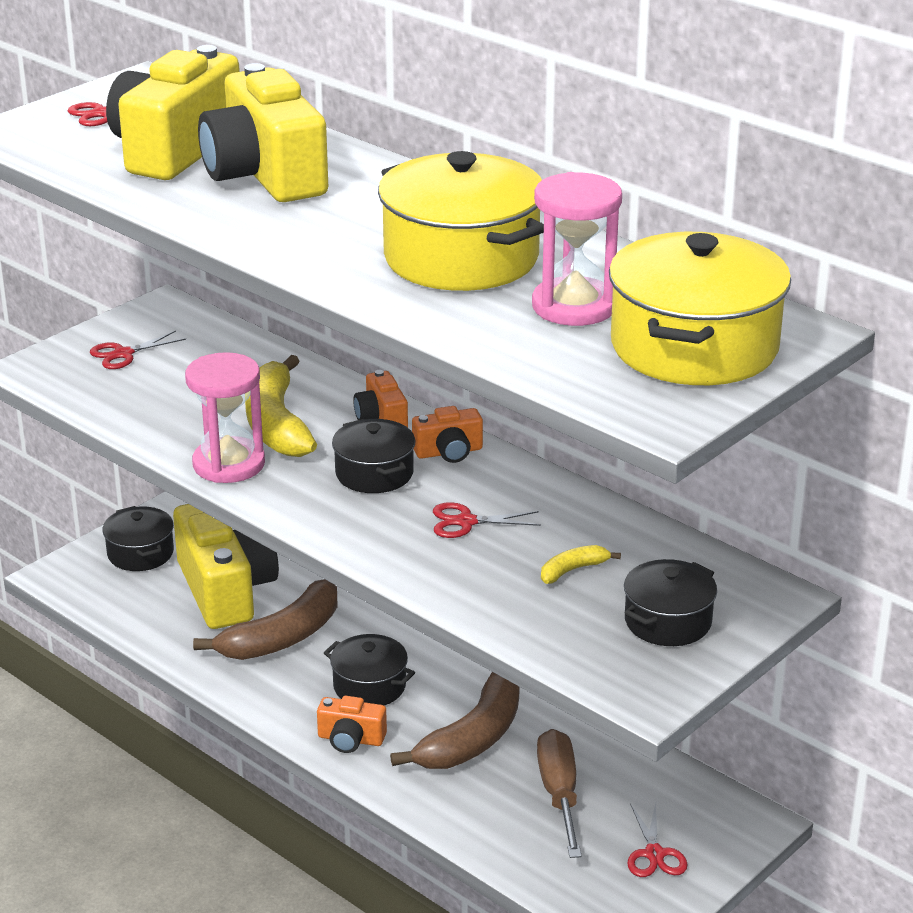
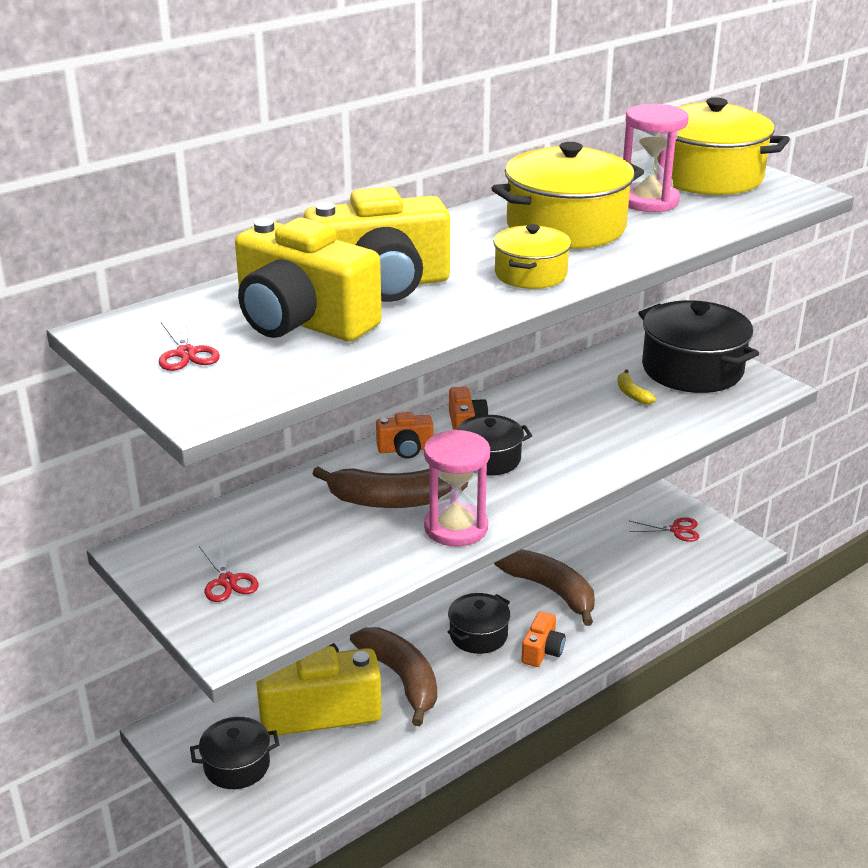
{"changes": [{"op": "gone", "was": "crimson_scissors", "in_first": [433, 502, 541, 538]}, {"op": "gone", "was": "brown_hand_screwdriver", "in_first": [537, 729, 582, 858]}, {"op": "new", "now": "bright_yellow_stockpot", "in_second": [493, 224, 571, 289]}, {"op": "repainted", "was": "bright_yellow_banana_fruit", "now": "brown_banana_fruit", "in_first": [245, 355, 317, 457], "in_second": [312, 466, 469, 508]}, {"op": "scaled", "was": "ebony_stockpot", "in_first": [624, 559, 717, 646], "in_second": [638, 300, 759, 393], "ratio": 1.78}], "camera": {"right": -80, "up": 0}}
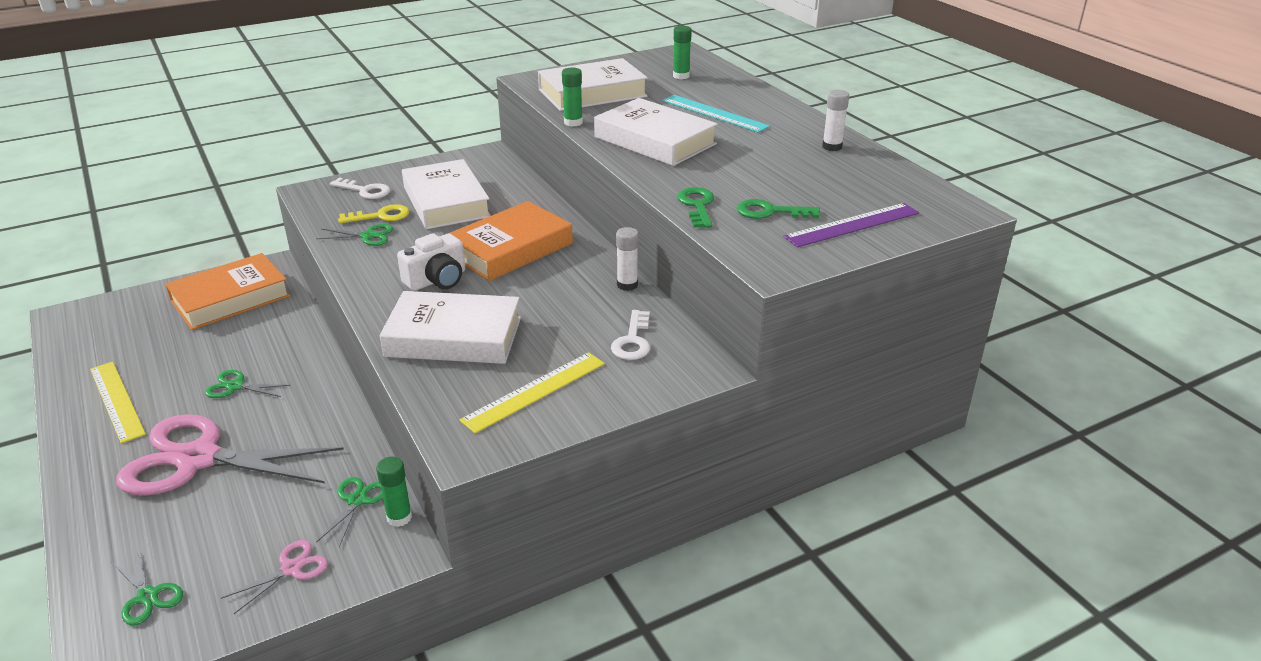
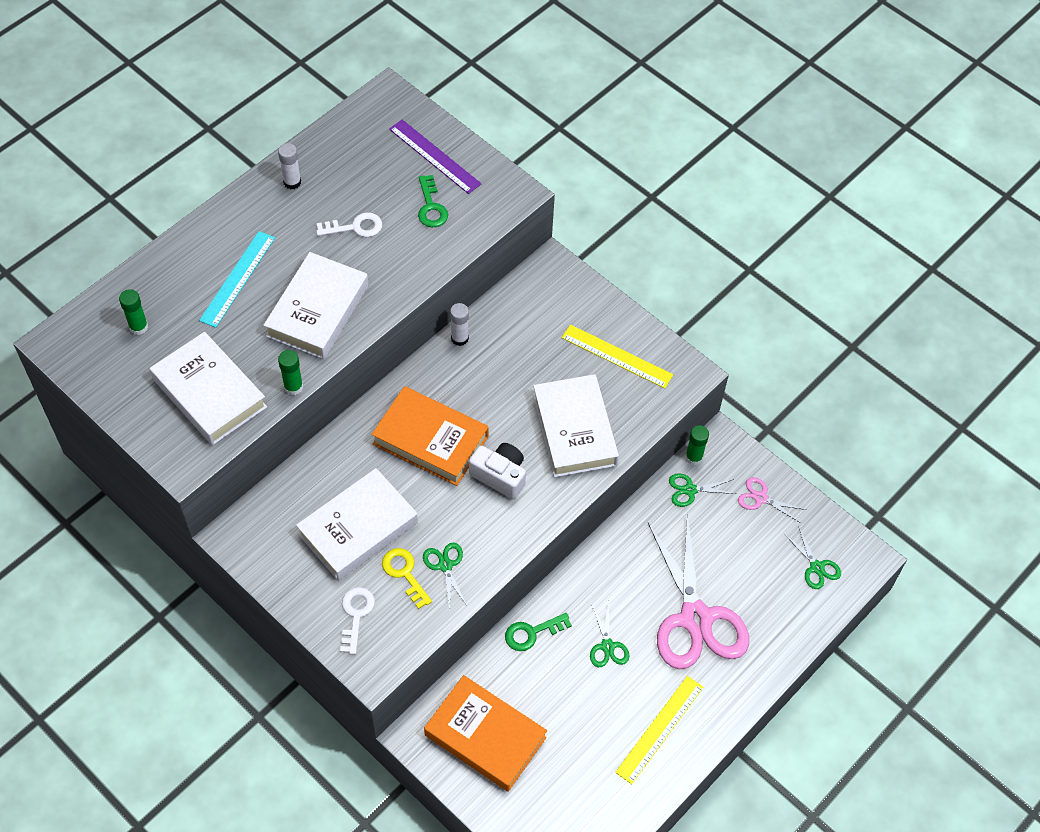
{"changes": [{"op": "shifted", "was": "white_key", "in_first": [611, 310, 650, 360], "in_second": [316, 212, 382, 237]}, {"op": "shifted", "was": "emerald_key", "in_first": [677, 187, 714, 228], "in_second": [505, 613, 572, 651]}, {"op": "rotated", "was": "emerald_scissors", "in_first": [111, 549, 183, 626], "in_second": [784, 526, 841, 589], "clockwise": 120}], "camera": {"right": -110, "up": 25}}
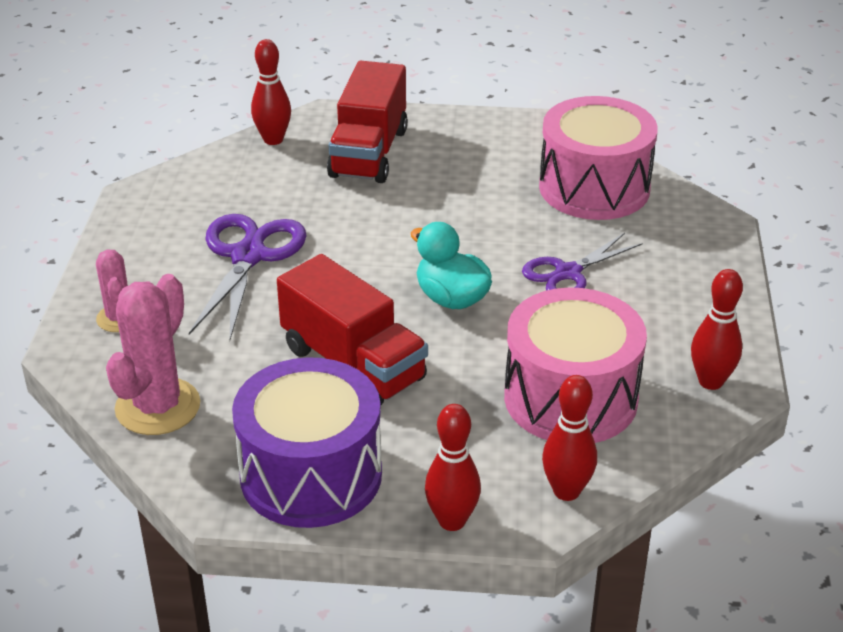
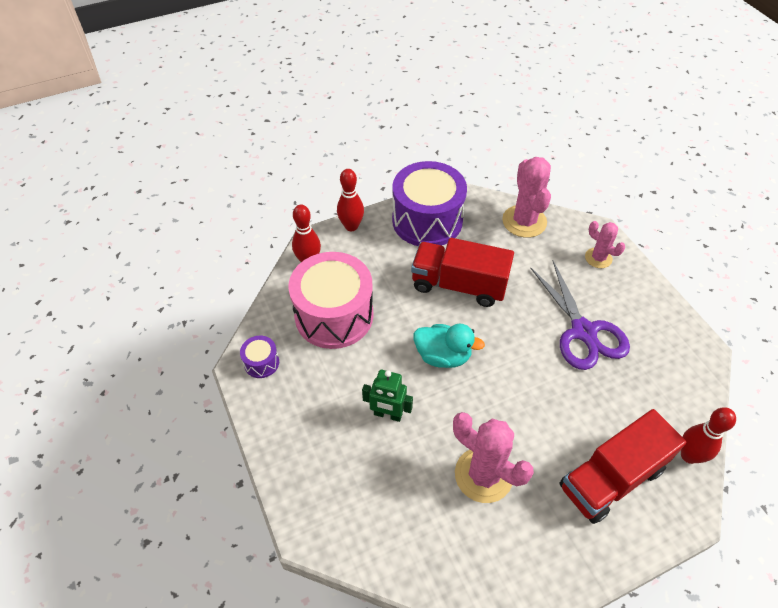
{"changes": [{"op": "gone", "was": "rosy_drum", "in_first": [539, 96, 658, 220]}, {"op": "new", "now": "rosy_prickly_plant", "in_second": [453, 412, 534, 503]}, {"op": "swapped", "was": "purple_scissors", "now": "emerald_toy_robot", "in_first": [522, 233, 643, 291], "in_second": [362, 370, 413, 422]}, {"op": "swapped", "was": "crimson_tenpin", "now": "purple_drum", "in_first": [691, 269, 743, 390], "in_second": [240, 336, 279, 378]}, {"op": "rotated", "was": "crimson_truck", "in_first": [327, 61, 408, 183], "in_second": [559, 409, 686, 524], "clockwise": -105}], "camera": {"right": 150, "up": 15}}
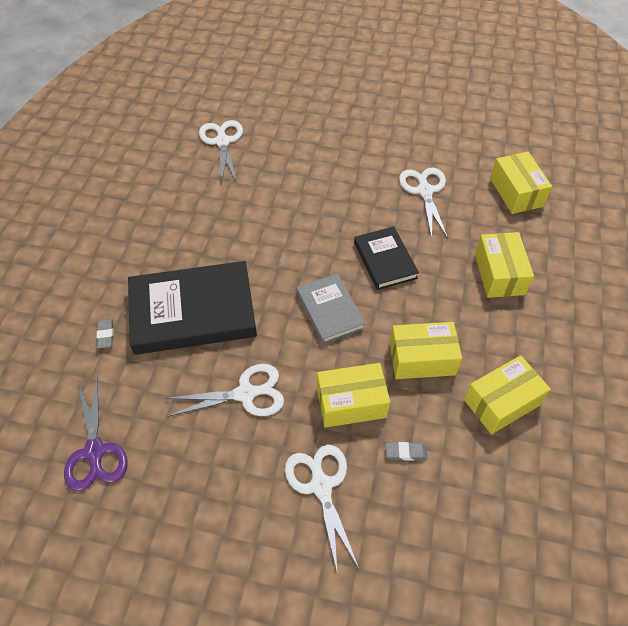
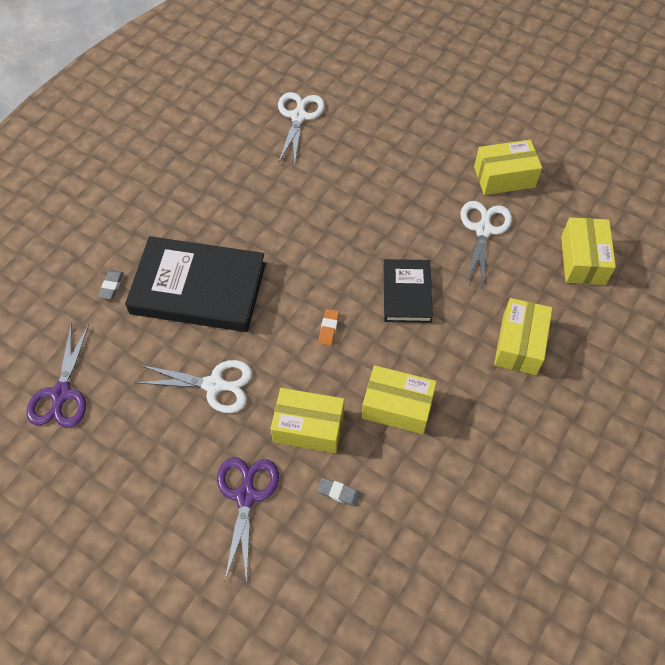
{"changes": [{"op": "shifted", "was": "bright_yellow_parcel", "in_first": [464, 355, 551, 434], "in_second": [474, 140, 542, 195]}, {"op": "swapped", "was": "ash-grey_book", "now": "bright_orange_gum_eraser", "in_first": [297, 273, 366, 344], "in_second": [318, 309, 339, 346]}, {"op": "repainted", "was": "white_scissors", "now": "purple_scissors", "in_first": [285, 445, 359, 575], "in_second": [217, 457, 279, 584]}], "camera": {"right": 20, "up": 5}}
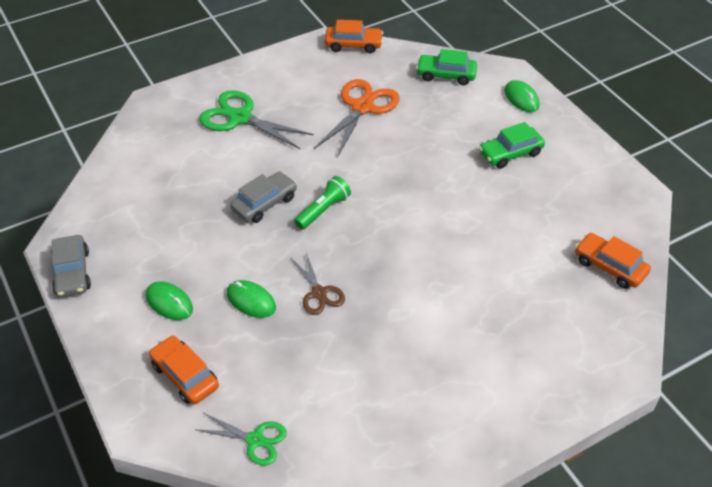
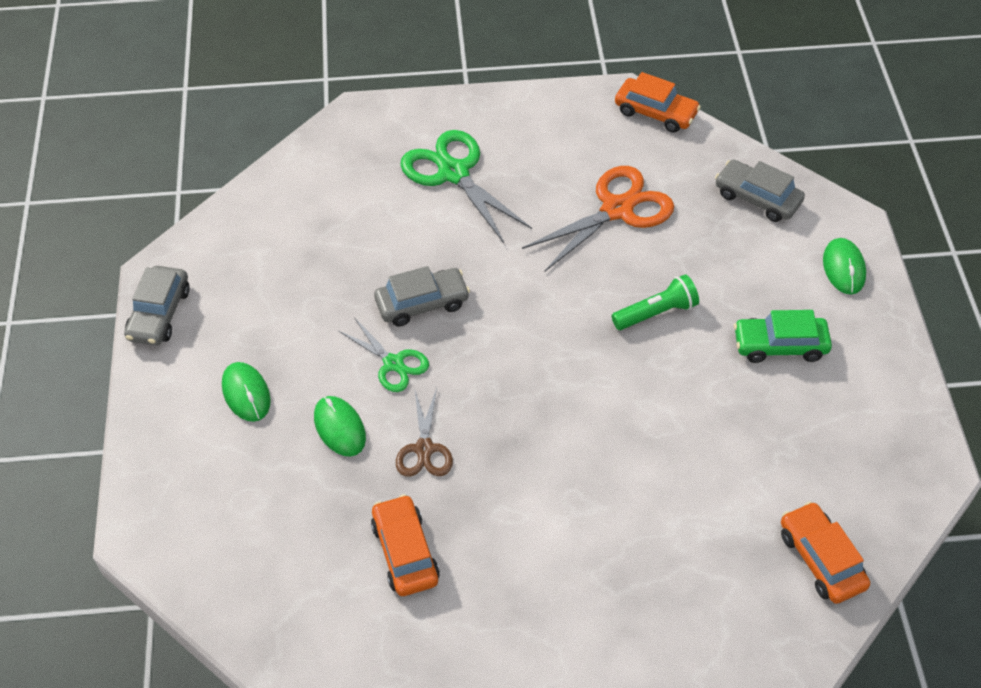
{"changes": [{"op": "shifted", "was": "bright_orange_automobile", "in_first": [149, 335, 219, 404], "in_second": [371, 494, 440, 596]}, {"op": "shifted", "was": "emerald_scissors", "in_first": [197, 413, 287, 466], "in_second": [339, 317, 429, 392]}, {"op": "shifted", "was": "emerald_flashlight", "in_first": [294, 176, 351, 230], "in_second": [612, 274, 699, 330]}, {"op": "repainted", "was": "emerald_automobile", "now": "ash-grey_automobile", "in_first": [416, 49, 477, 85], "in_second": [715, 160, 805, 222]}], "camera": {"right": 25, "up": 5}}
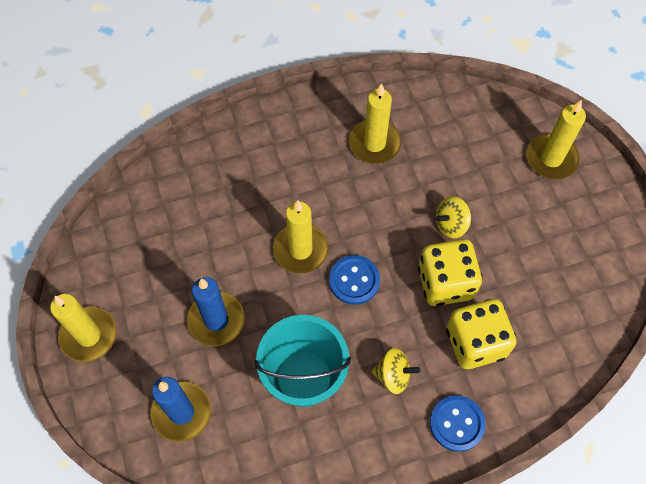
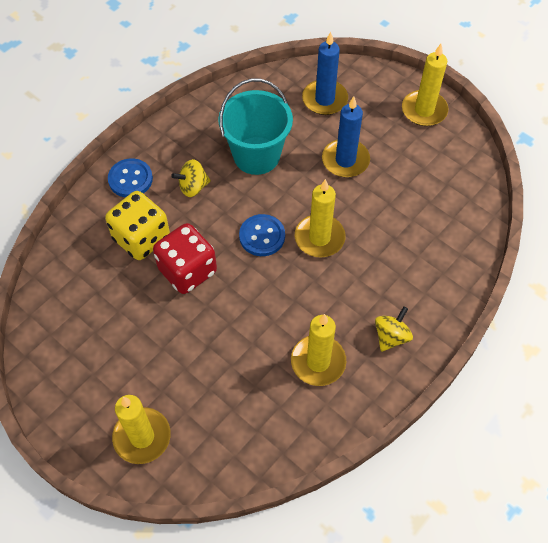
{"changes": [{"op": "shifted", "was": "bright_yellow_whirligig", "in_first": [436, 196, 471, 238], "in_second": [375, 306, 413, 352]}, {"op": "repainted", "was": "bright_yellow_die", "now": "crimson_die", "in_first": [418, 239, 483, 306], "in_second": [153, 223, 217, 294]}], "camera": {"right": 150, "up": -5}}
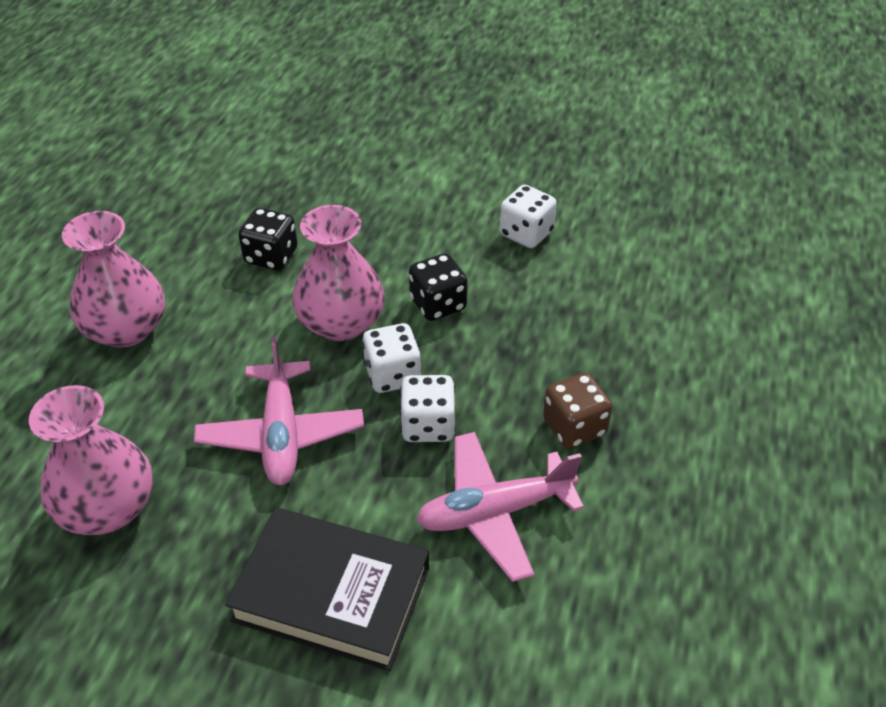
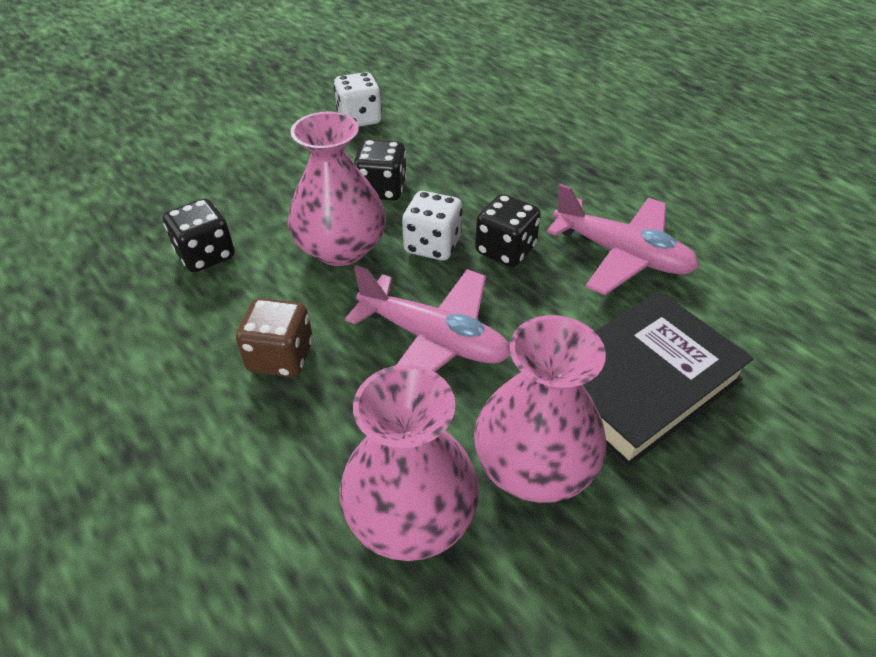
{"changes": [{"op": "shifted", "was": "rosy_flower_vase", "in_first": [62, 211, 165, 348], "in_second": [474, 315, 606, 503]}, {"op": "shifted", "was": "brown_die", "in_first": [543, 373, 612, 449], "in_second": [236, 298, 313, 377]}, {"op": "repainted", "was": "white_die", "now": "ebony_die", "in_first": [400, 375, 456, 442], "in_second": [475, 194, 541, 267]}, {"op": "rotated", "was": "rosy_aeroplane", "in_first": [416, 432, 584, 582], "in_second": [547, 184, 699, 295], "clockwise": -75}], "camera": {"right": -55, "up": 0}}
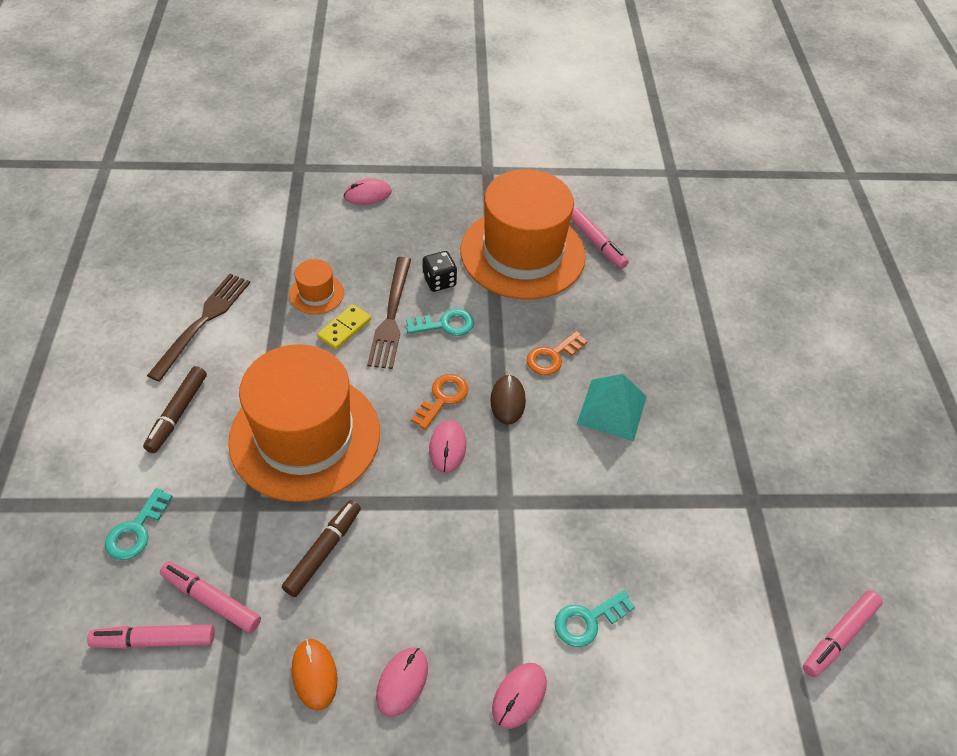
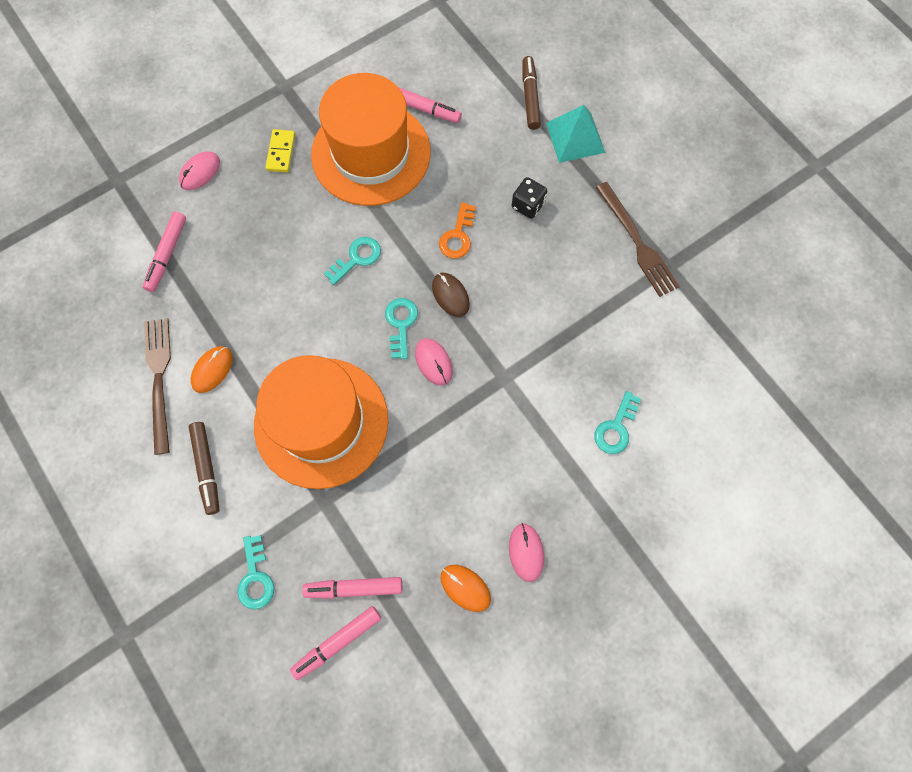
{"changes": [{"op": "gone", "was": "bright_orange_tall_hat", "in_first": [289, 259, 344, 314]}, {"op": "gone", "was": "rosy_PC_mouse", "in_first": [492, 663, 547, 729]}, {"op": "new", "now": "bright_orange_PC_mouse", "in_second": [191, 346, 233, 393]}, {"op": "shifted", "was": "brown_marker", "in_first": [282, 500, 361, 597], "in_second": [522, 56, 541, 130]}, {"op": "shifted", "was": "bright_yellow_domino", "in_first": [317, 304, 371, 350], "in_second": [265, 129, 295, 172]}, {"op": "shifted", "was": "brown_fork", "in_first": [367, 257, 411, 369], "in_second": [596, 182, 680, 297]}, {"op": "shifted", "was": "ebony_die", "in_first": [423, 251, 457, 292], "in_second": [512, 177, 547, 219]}, {"op": "shifted", "was": "teal_solid_pyramid", "in_first": [577, 374, 647, 442], "in_second": [546, 105, 605, 163]}, {"op": "shifted", "was": "rosy_marker", "in_first": [803, 591, 883, 678], "in_second": [143, 212, 186, 292]}, {"op": "repainted", "was": "bright_orange_key", "now": "teal_key", "in_first": [411, 374, 468, 430], "in_second": [385, 298, 418, 359]}], "camera": {"right": -30, "up": 20}}
